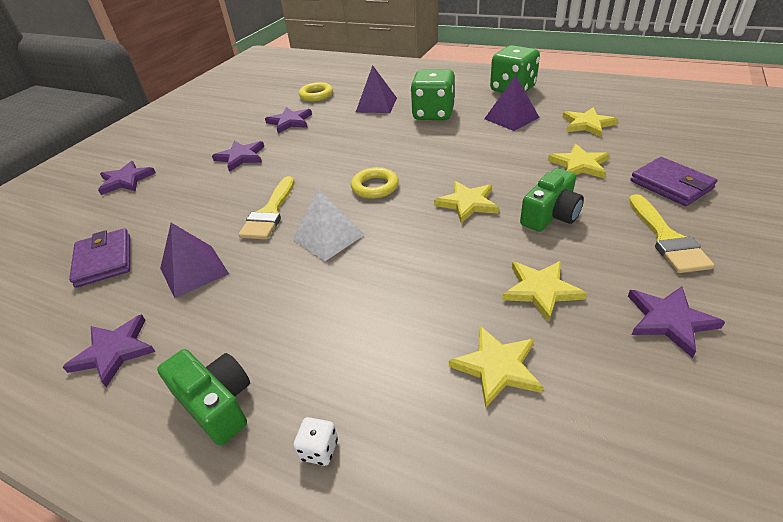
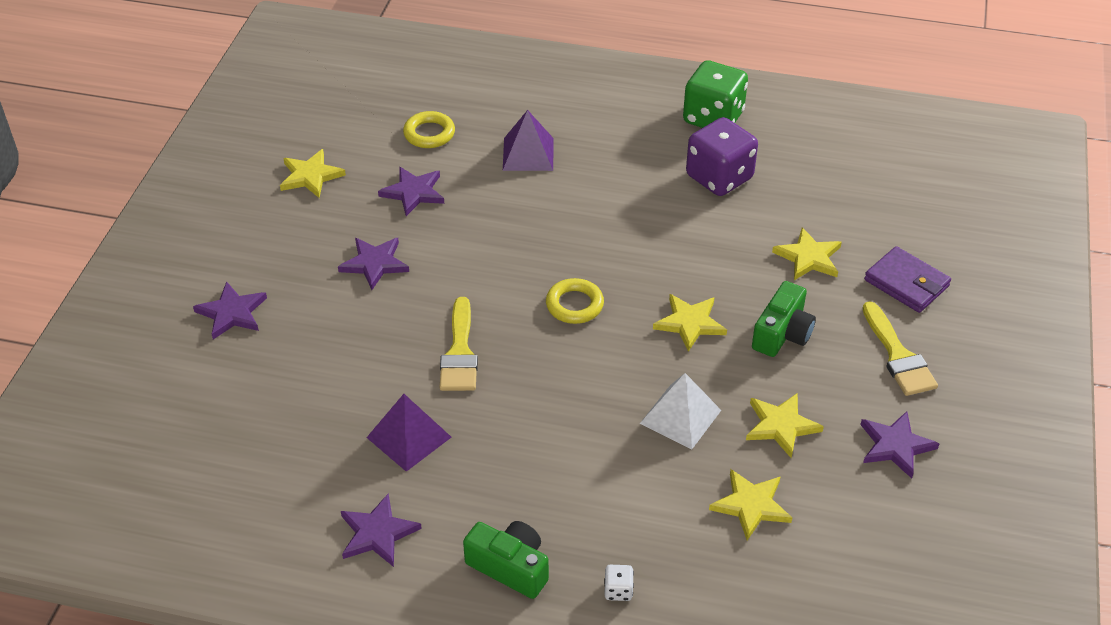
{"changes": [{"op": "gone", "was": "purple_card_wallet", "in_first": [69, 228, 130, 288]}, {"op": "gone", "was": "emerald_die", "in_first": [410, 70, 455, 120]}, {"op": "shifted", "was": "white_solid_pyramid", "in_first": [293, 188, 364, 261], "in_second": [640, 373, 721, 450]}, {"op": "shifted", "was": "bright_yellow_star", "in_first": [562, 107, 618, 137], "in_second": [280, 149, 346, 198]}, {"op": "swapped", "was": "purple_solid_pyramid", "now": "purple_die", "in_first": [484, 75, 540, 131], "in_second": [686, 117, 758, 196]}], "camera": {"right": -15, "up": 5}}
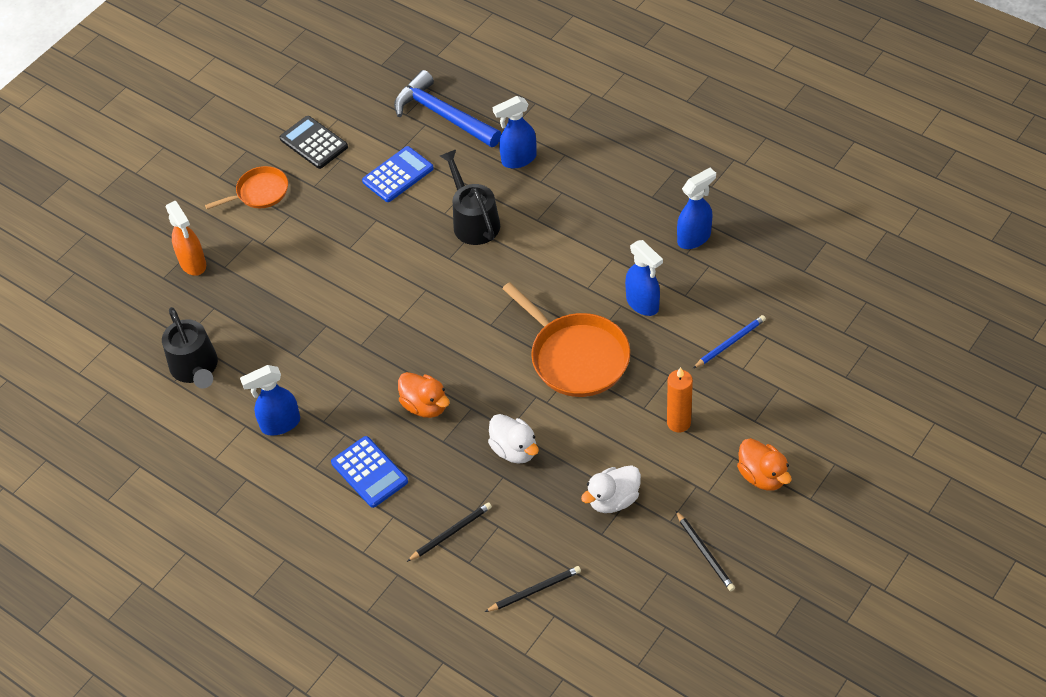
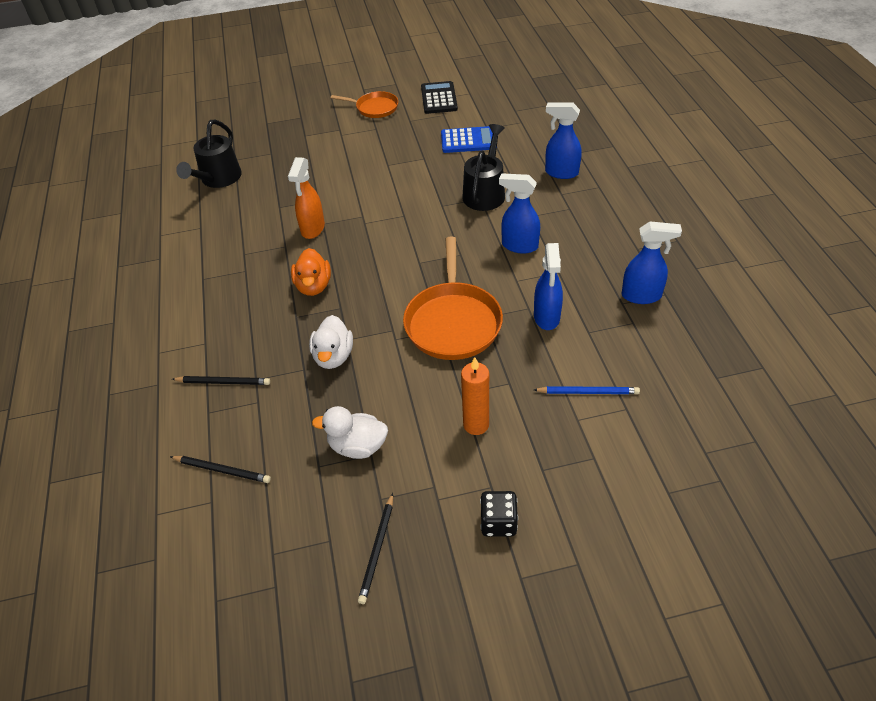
{"changes": [{"op": "gone", "was": "blue_calculator", "in_first": [331, 436, 408, 508]}, {"op": "gone", "was": "blue_carpenter's_hammer", "in_first": [394, 70, 502, 147]}, {"op": "shifted", "was": "bright_orange_spray_bottle", "in_first": [166, 201, 206, 276], "in_second": [288, 157, 325, 239]}, {"op": "shifted", "was": "blue_spray_bottle", "in_first": [240, 365, 300, 435], "in_second": [499, 173, 540, 254]}, {"op": "swapped", "was": "bright_orange_duck", "now": "ebony_die", "in_first": [737, 438, 792, 491], "in_second": [480, 491, 518, 537]}], "camera": {"right": 40, "up": -5}}
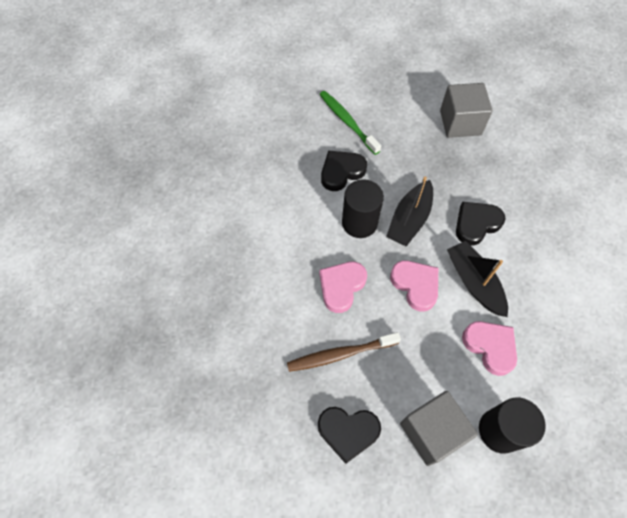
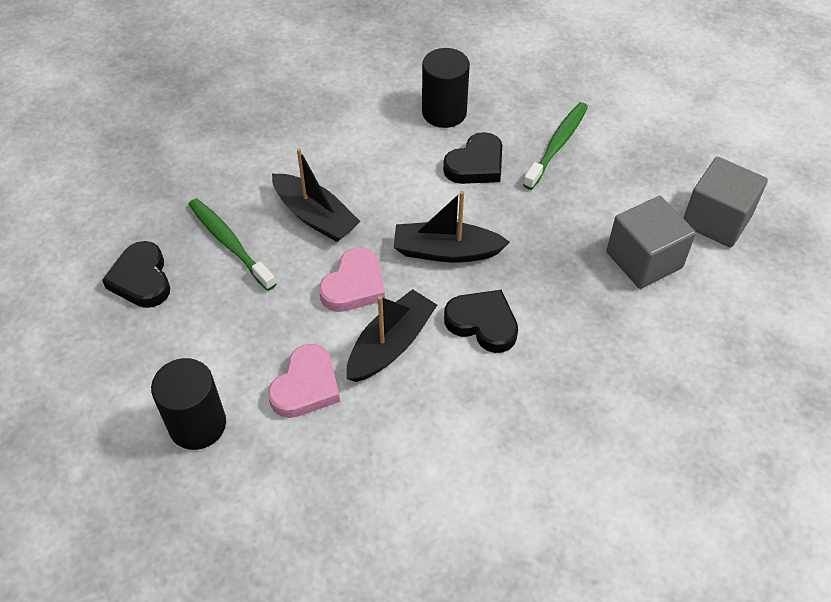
{"changes": [{"op": "shifted", "was": "ebony_cylinder", "in_first": [342, 179, 384, 238], "in_second": [422, 48, 470, 128]}, {"op": "shifted", "was": "ash-grey_solid_cube", "in_first": [400, 391, 478, 466], "in_second": [683, 157, 768, 248]}, {"op": "swapped", "was": "rosy_heart", "now": "ebony_boat", "in_first": [319, 262, 367, 313], "in_second": [272, 148, 361, 242]}, {"op": "repainted", "was": "brown_tooth_brush", "now": "emerald_tooth_brush", "in_first": [287, 332, 401, 372], "in_second": [189, 198, 276, 291]}, {"op": "rotated", "was": "ebony_heart", "in_first": [321, 150, 367, 191], "in_second": [443, 132, 502, 184], "clockwise": 105}], "camera": {"right": 65, "up": -10}}
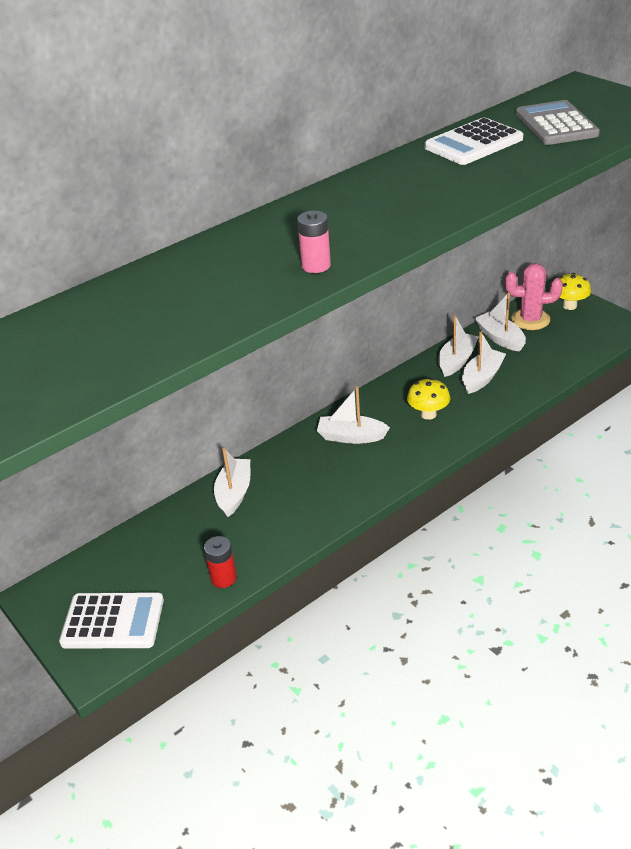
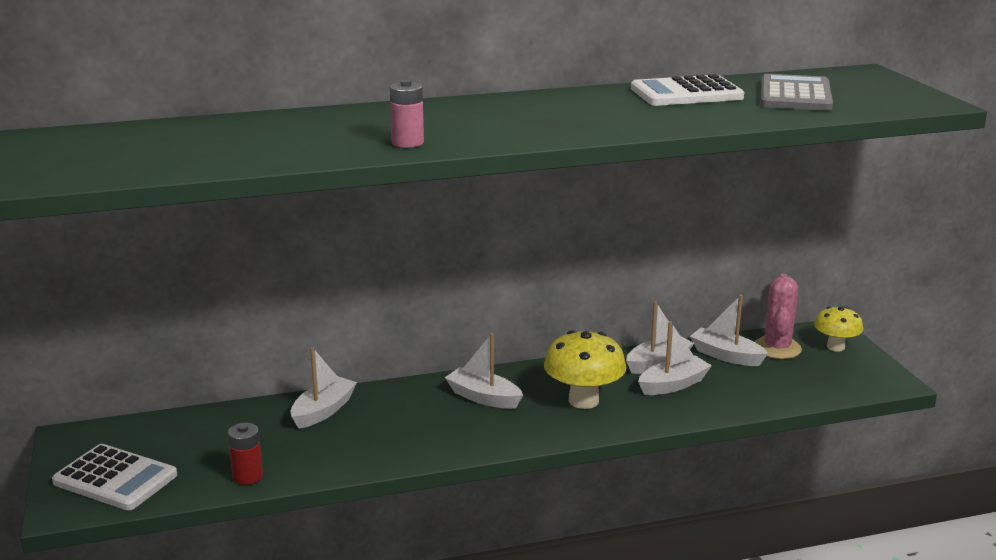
{"changes": [{"op": "rotated", "was": "white_boat", "in_first": [475, 292, 526, 352], "in_second": [690, 294, 768, 366], "clockwise": -45}, {"op": "rotated", "was": "rosy_prickly_plant", "in_first": [505, 263, 563, 330], "in_second": [754, 274, 802, 359], "clockwise": 75}, {"op": "scaled", "was": "bright_yellow_fungus", "in_first": [407, 378, 450, 420], "in_second": [544, 330, 626, 409], "ratio": 1.58}], "camera": {"right": 20, "up": -15}}
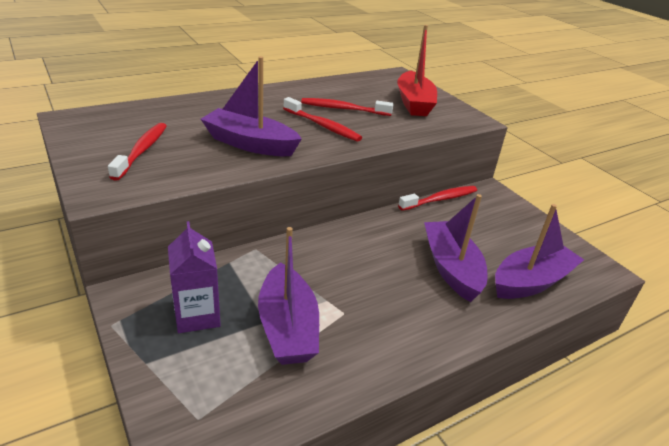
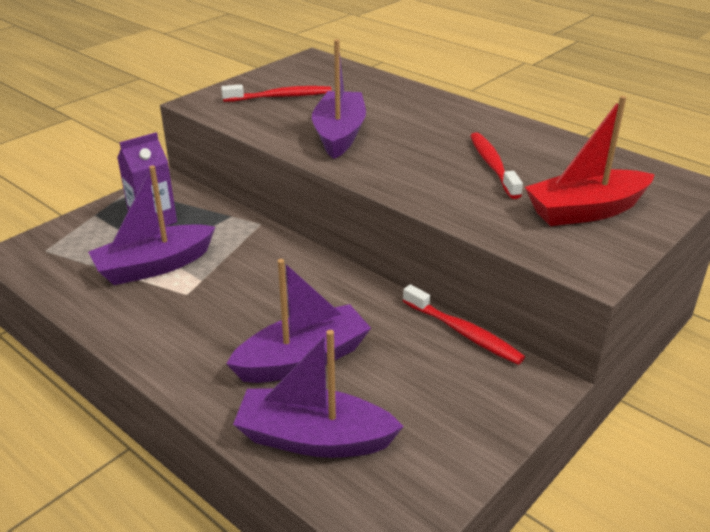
{"changes": [{"op": "gone", "was": "crimson_tooth_brush", "in_first": [283, 97, 362, 142]}, {"op": "rotated", "was": "purple_boat", "in_first": [495, 204, 584, 299], "in_second": [233, 330, 404, 458], "clockwise": 150}], "camera": {"right": 75, "up": 0}}
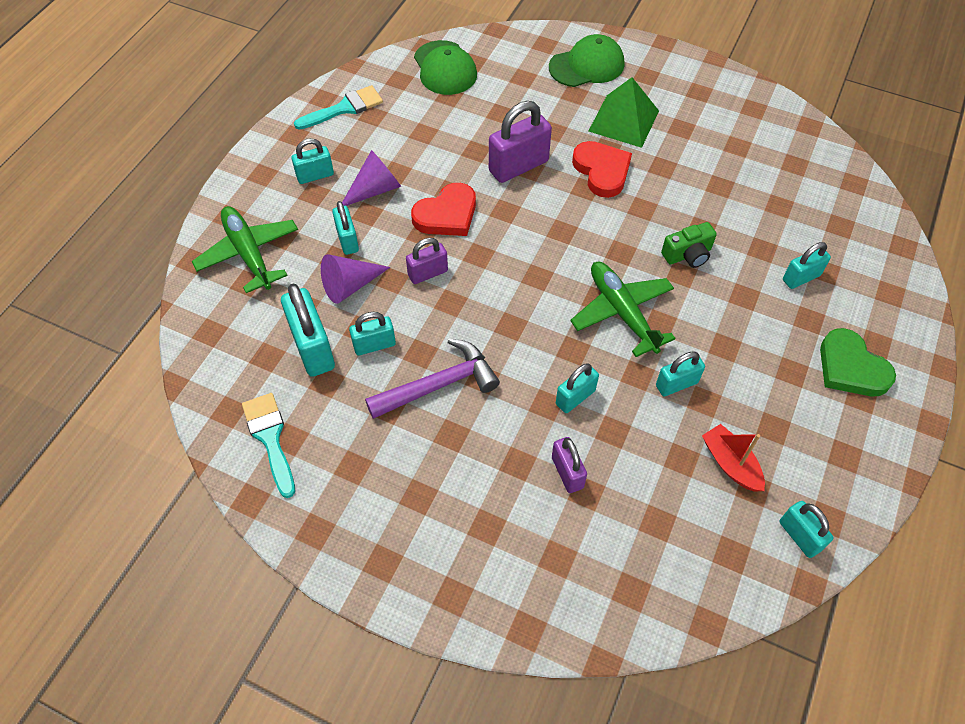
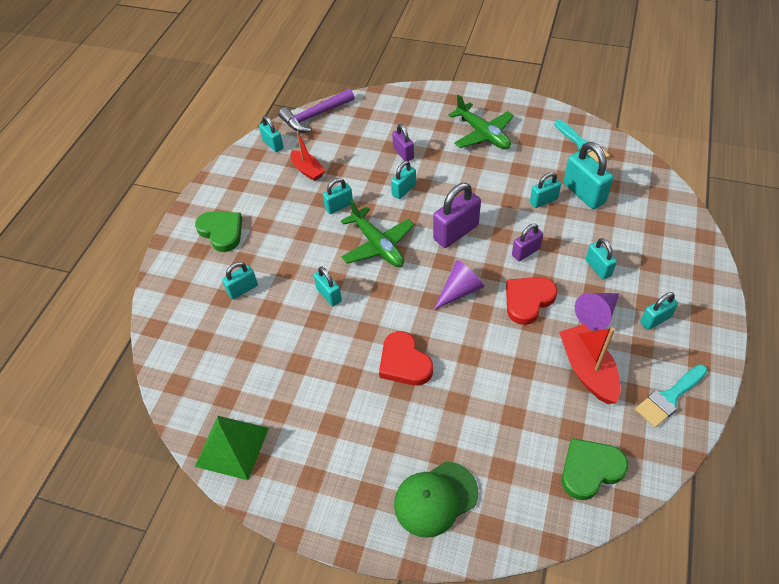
{"changes": [{"op": "new", "now": "crimson_boat", "in_second": [559, 324, 621, 404]}, {"op": "shifted", "was": "emerald_aeroplane", "in_first": [192, 206, 298, 293], "in_second": [448, 95, 514, 149]}, {"op": "shifted", "was": "purple_cone_shape", "in_first": [321, 254, 390, 304], "in_second": [434, 260, 484, 310]}, {"op": "shifted", "was": "purple_carpenter's_hammer", "in_first": [365, 338, 500, 419], "in_second": [279, 89, 354, 132]}, {"op": "shifted", "was": "purple_lock", "in_first": [489, 101, 552, 183], "in_second": [433, 183, 481, 248]}, {"op": "shifted", "was": "emerald_solid_pyramid", "in_first": [589, 77, 659, 148], "in_second": [195, 416, 269, 480]}, {"op": "swapped", "was": "emerald_cap", "now": "emerald_heart", "in_first": [414, 40, 477, 95], "in_second": [562, 438, 628, 500]}, {"op": "swapped", "was": "emerald_photo_camera", "now": "teal_lock", "in_first": [661, 222, 717, 268], "in_second": [314, 267, 342, 306]}], "camera": {"right": 175, "up": -5}}
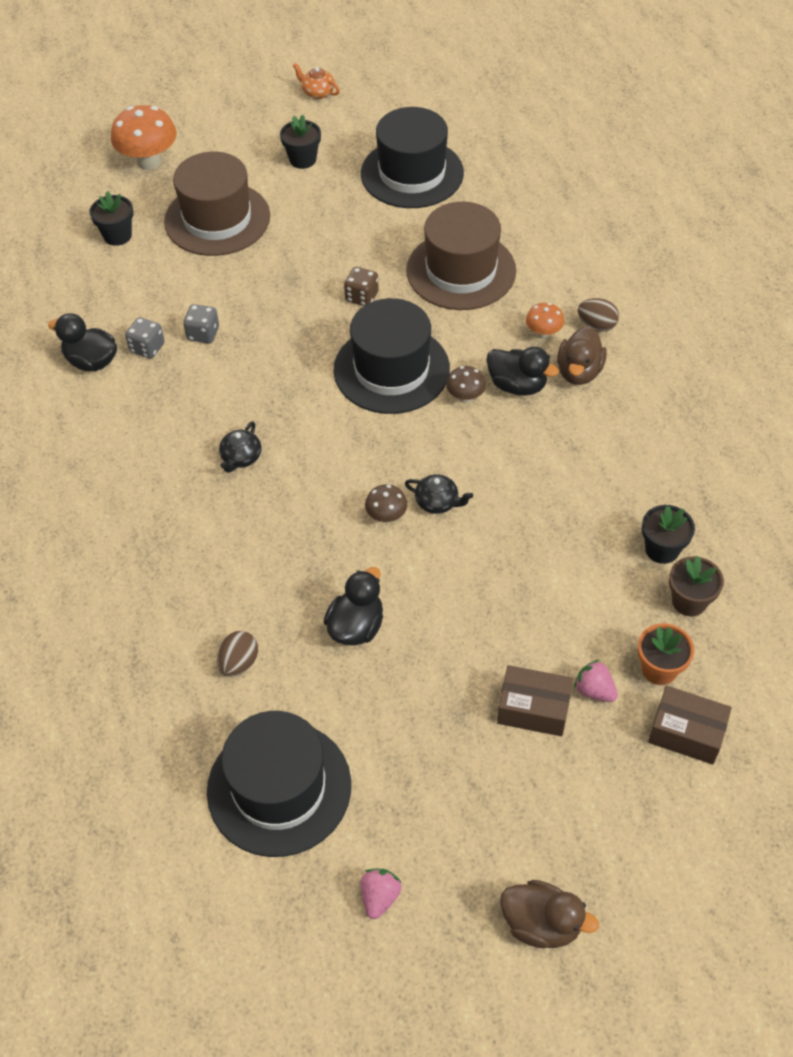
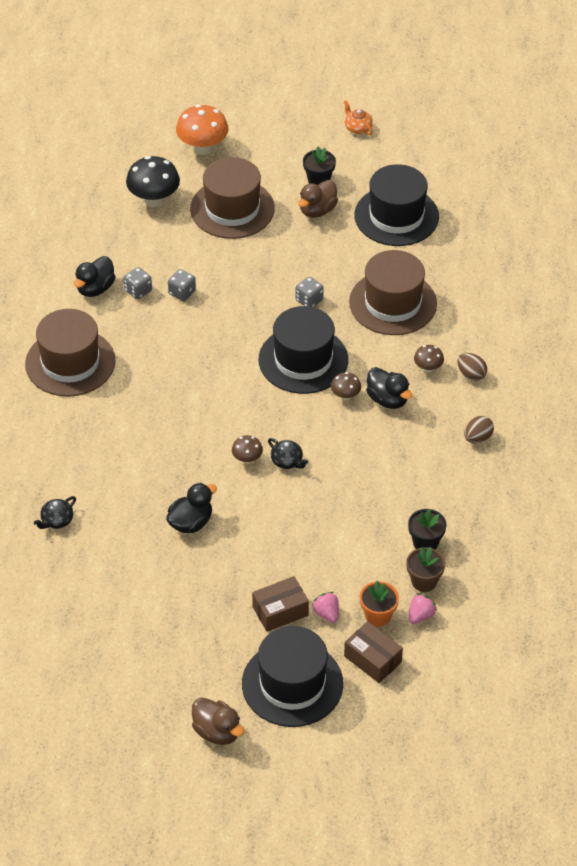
{"changes": [{"op": "new", "now": "brown_tall_hat", "in_second": [25, 309, 116, 397]}, {"op": "shifted", "was": "ebony_tall_hat", "in_first": [207, 711, 351, 857], "in_second": [242, 626, 343, 727]}, {"op": "shifted", "was": "brown_egg_shape", "in_first": [217, 631, 258, 677], "in_second": [464, 416, 494, 443]}, {"op": "shifted", "was": "ebony_china_teapot", "in_first": [219, 422, 261, 473], "in_second": [34, 496, 76, 529]}, {"op": "shifted", "was": "rosy_berry", "in_first": [361, 869, 402, 919], "in_second": [409, 593, 437, 624]}, {"op": "shifted", "was": "brown_duck", "in_first": [557, 326, 607, 385], "in_second": [298, 180, 338, 218]}, {"op": "swapped", "was": "ebony_flower_pot", "now": "ebony_fungus", "in_first": [90, 191, 133, 246], "in_second": [126, 156, 180, 207]}, {"op": "repainted", "was": "brown_die", "now": "ash-grey_die", "in_first": [344, 267, 379, 306], "in_second": [295, 277, 324, 307]}, {"op": "repainted", "was": "bright_orange_fungus", "now": "brown_fungus", "in_first": [526, 303, 564, 339], "in_second": [414, 345, 444, 373]}, {"op": "rotated", "was": "ebony_duck", "in_first": [48, 313, 117, 371], "in_second": [74, 256, 116, 297], "clockwise": -105}, {"op": "rotated", "was": "brown_parcel", "in_first": [497, 665, 573, 736], "in_second": [252, 576, 309, 632], "clockwise": -60}], "camera": {"right": 20, "up": -5}}
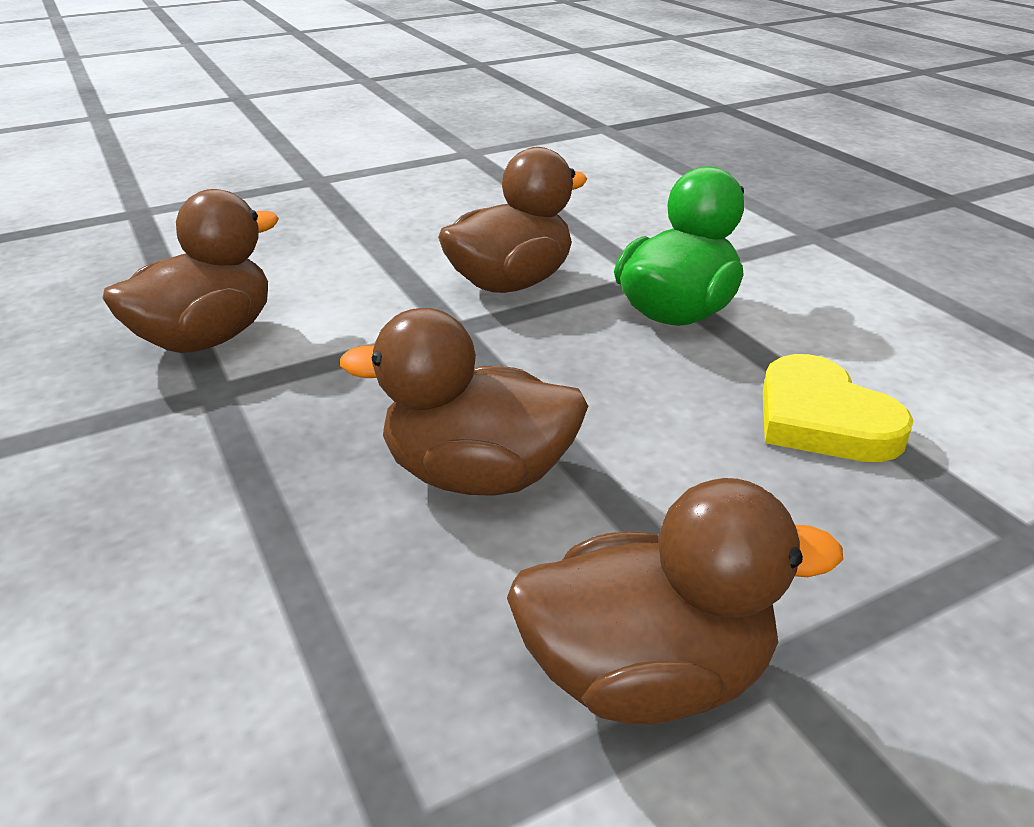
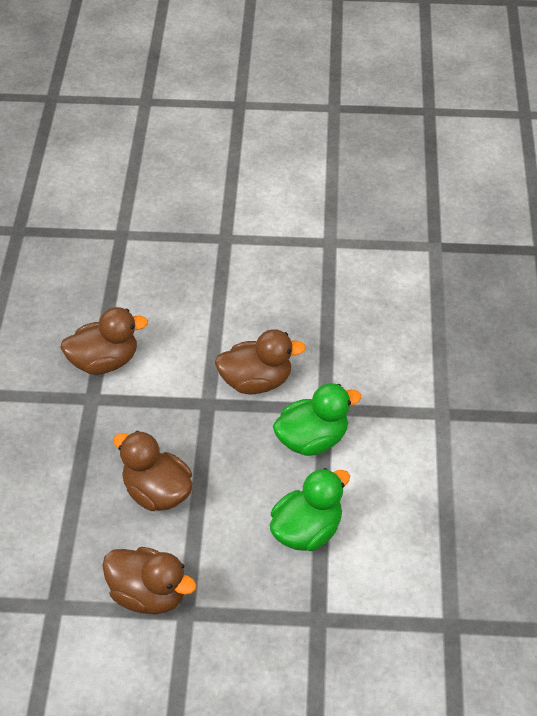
{"changes": [{"op": "swapped", "was": "bright_yellow_heart", "now": "emerald_duck", "in_first": [763, 354, 914, 462], "in_second": [270, 468, 350, 551]}], "camera": {"right": 30, "up": 15}}
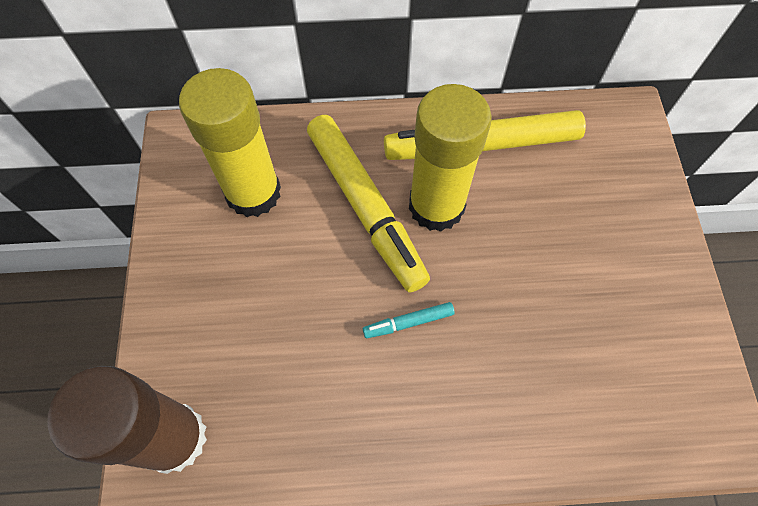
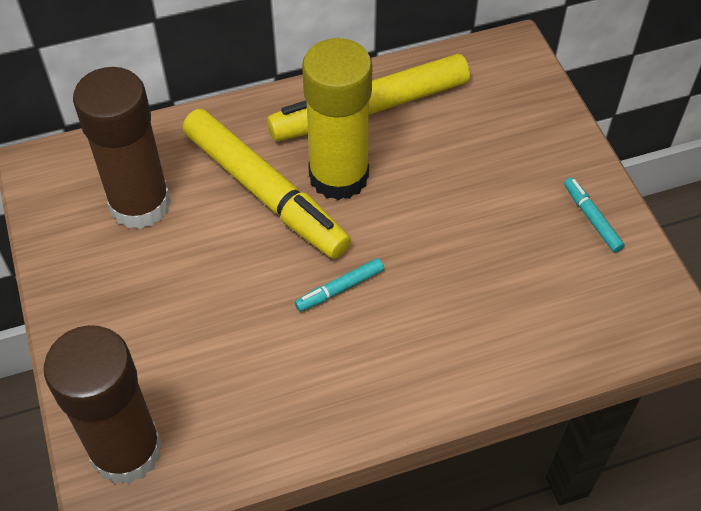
{"changes": [{"op": "new", "now": "teal_marker", "in_second": [564, 177, 625, 253]}, {"op": "repainted", "was": "bright_yellow_glue_stick", "now": "brown_glue_stick", "in_first": [179, 68, 281, 217], "in_second": [73, 67, 171, 229]}], "camera": {"right": -15, "up": -10}}
